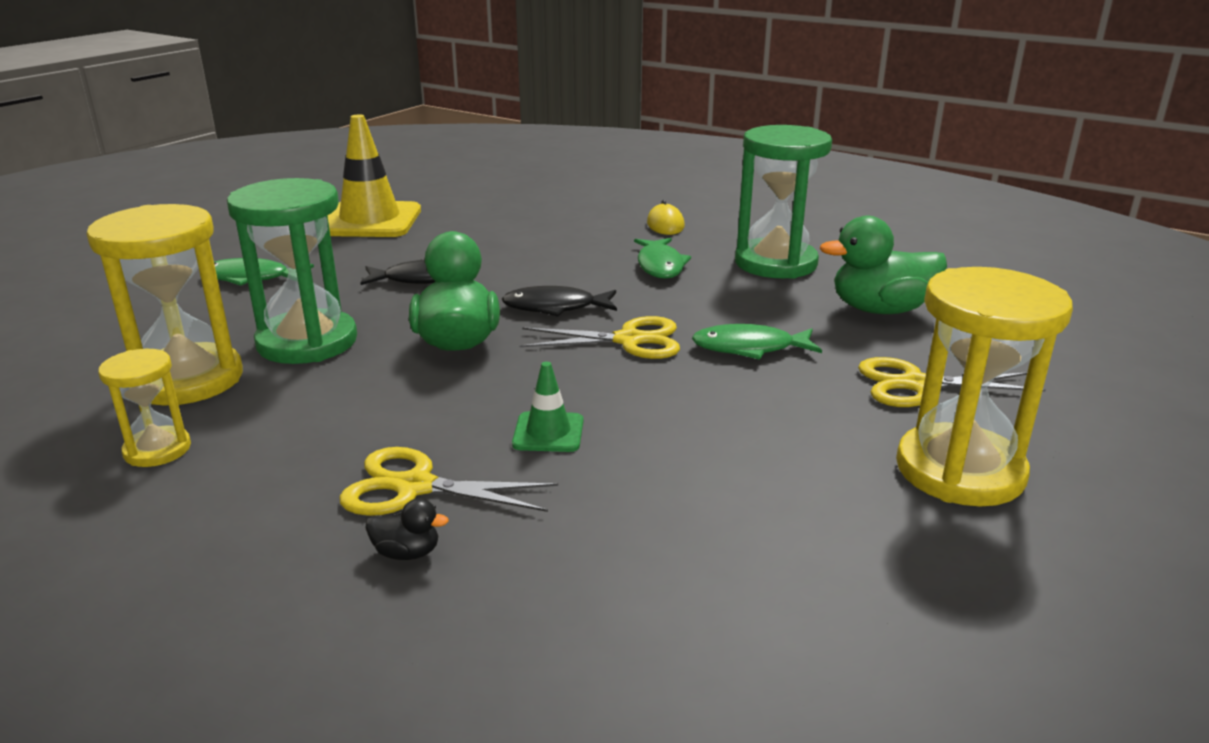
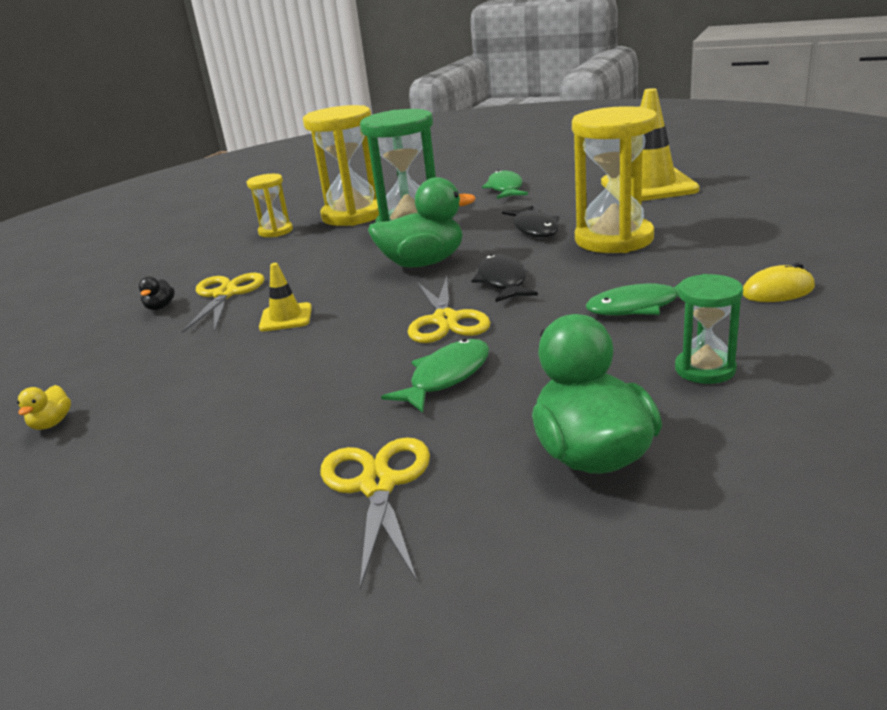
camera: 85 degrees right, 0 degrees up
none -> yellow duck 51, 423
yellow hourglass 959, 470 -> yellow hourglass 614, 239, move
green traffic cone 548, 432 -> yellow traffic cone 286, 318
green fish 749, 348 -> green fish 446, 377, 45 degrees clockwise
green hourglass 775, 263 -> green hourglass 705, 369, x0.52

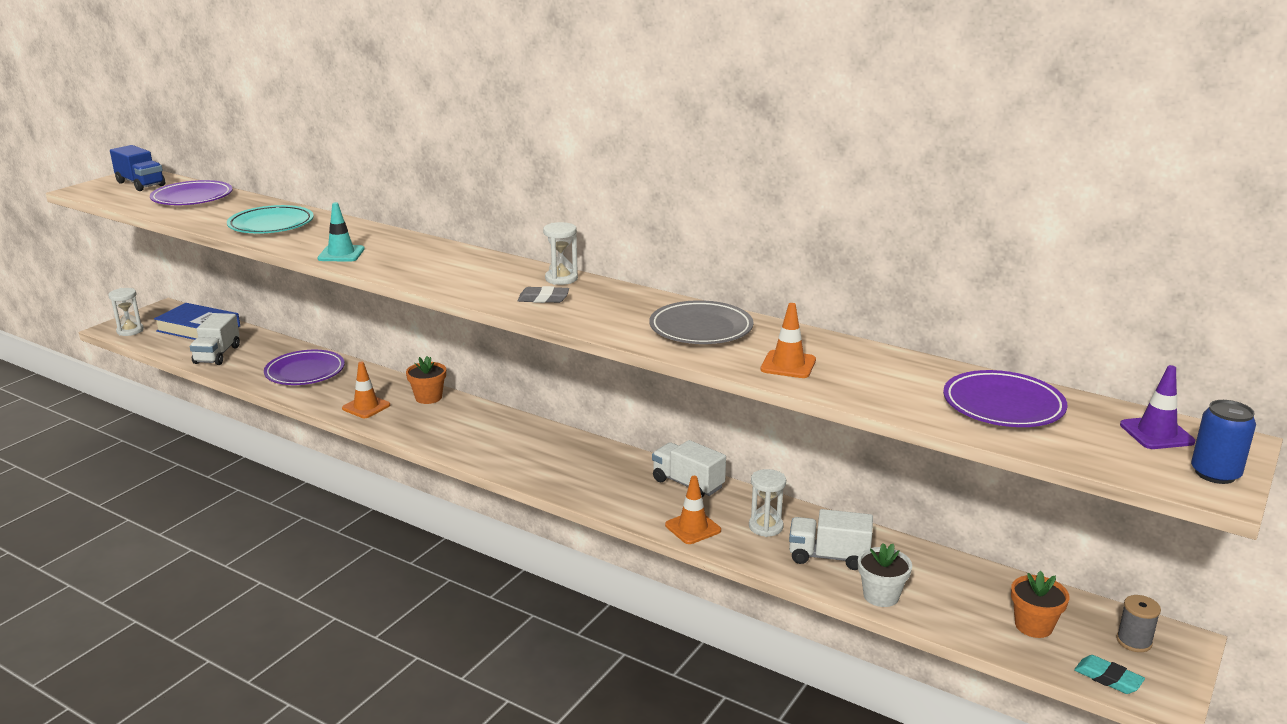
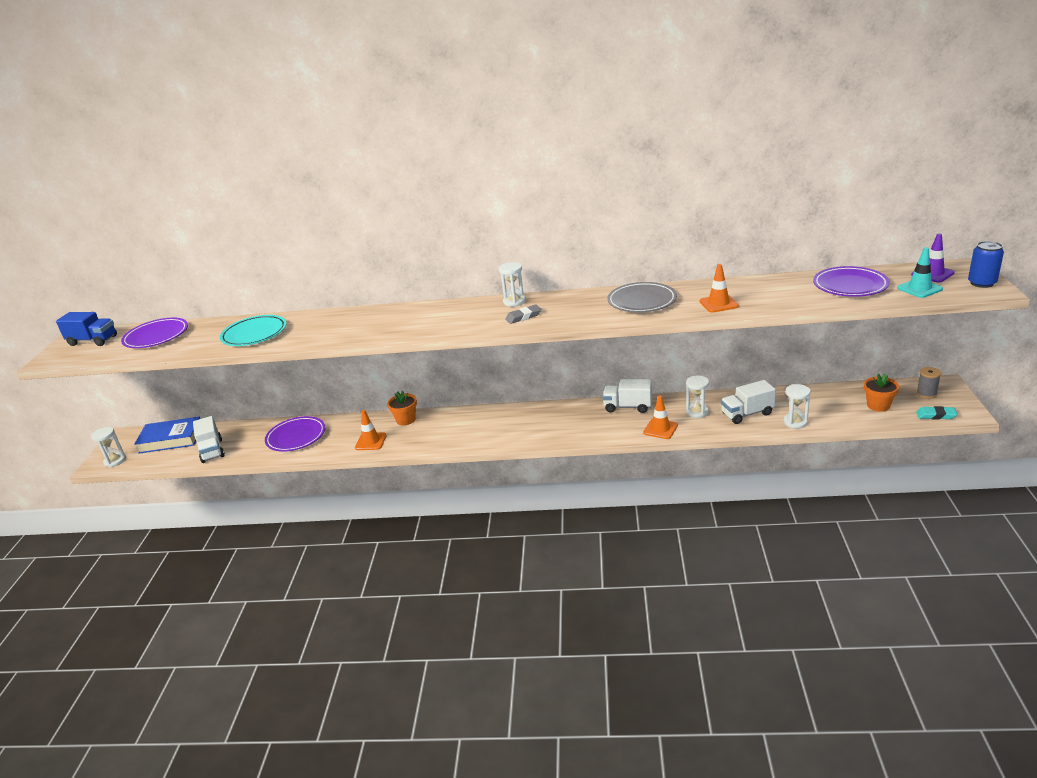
camera: 25 degrees left, 5 degrees up
turquoise traffic cone 341, 254 -> turquoise traffic cone 919, 289, move
white flower pot 881, 596 -> white hourglass 795, 422

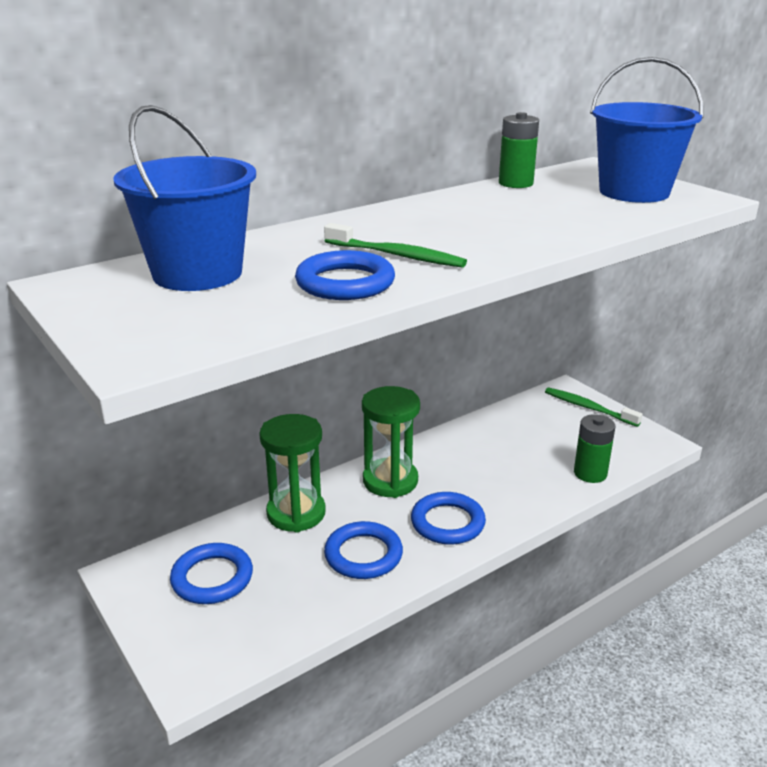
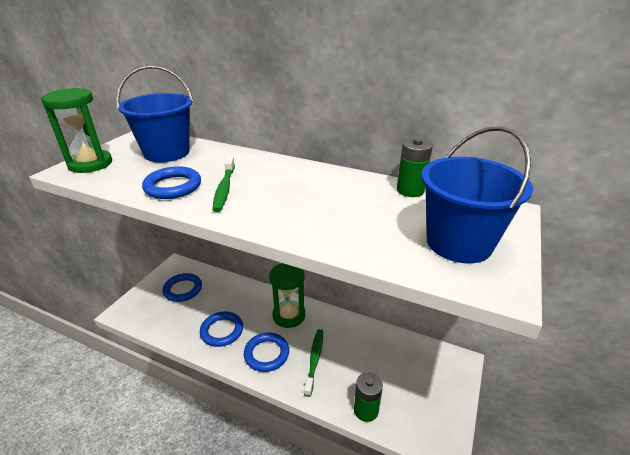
camera: 60 degrees right, 5 degrees up
green hourglass 296, 513 -> green hourglass 90, 164, move
green toothbrush 588, 408 -> green toothbrush 314, 360, move

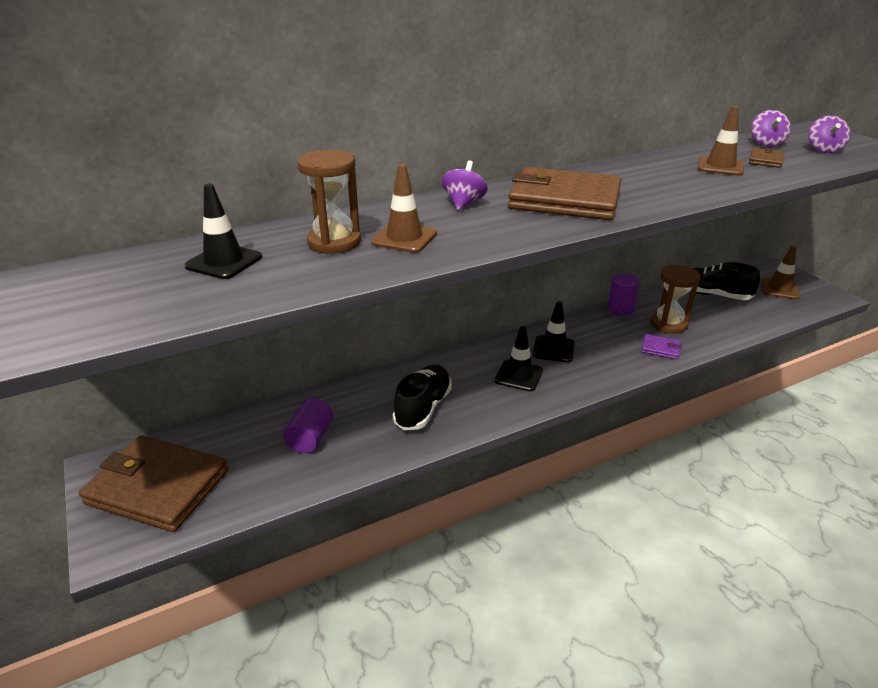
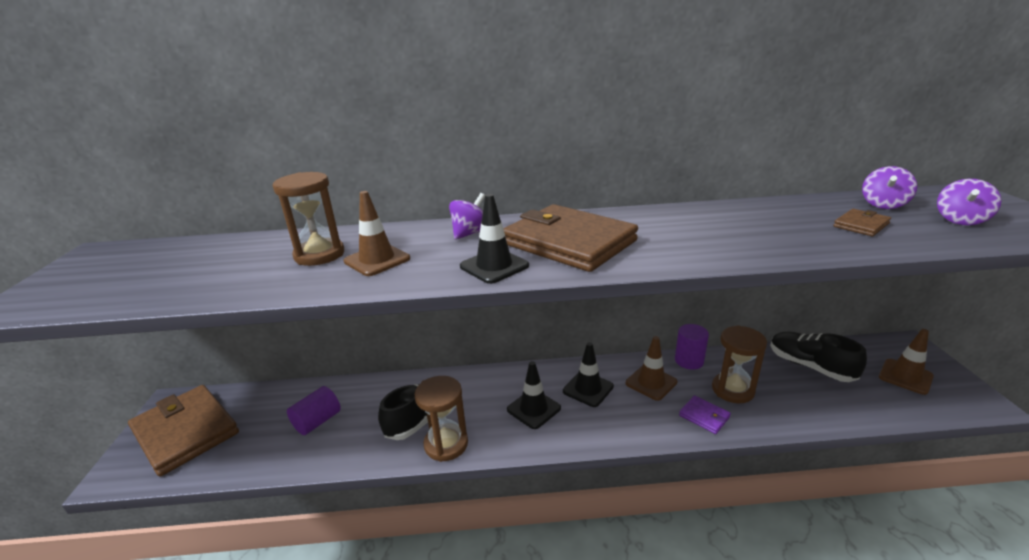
camera: 25 degrees right, 5 degrees down
none -> brown hourglass 446, 444
black traffic cone 224, 262 -> black traffic cone 494, 266, move
brown traffic cone 720, 167 -> brown traffic cone 651, 382, move

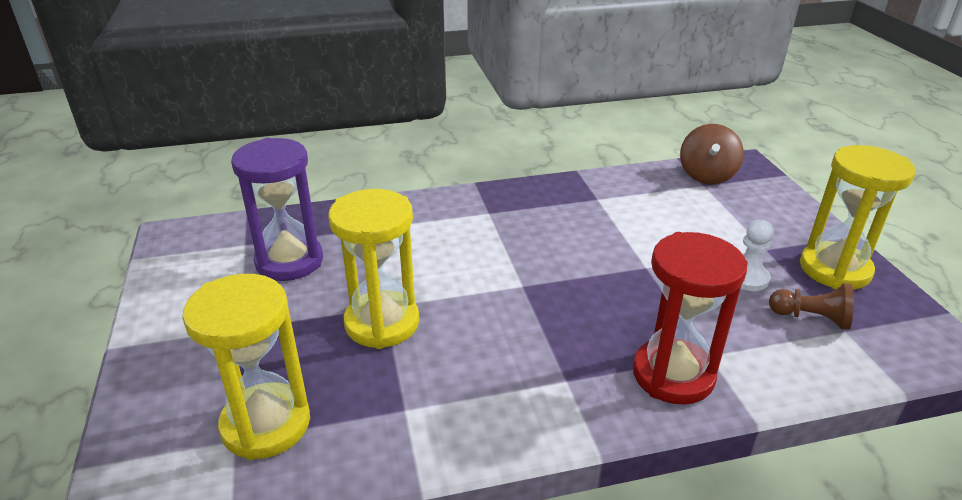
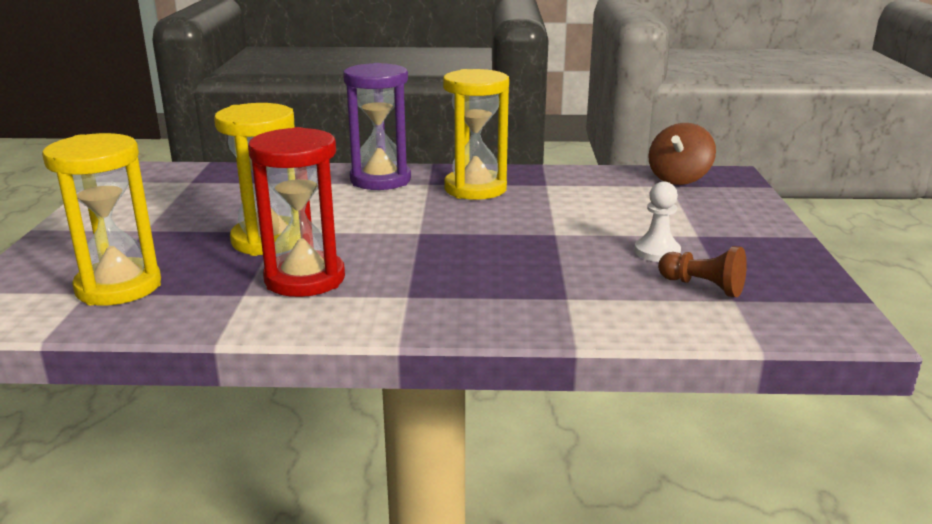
camera: 15 degrees right, 10 degrees down
purple hourglass 289, 261 -> purple hourglass 380, 180, move
red hourglass 673, 375 -> red hourglass 305, 279, move
yellow hourglass 834, 269 -> yellow hourglass 475, 189, move

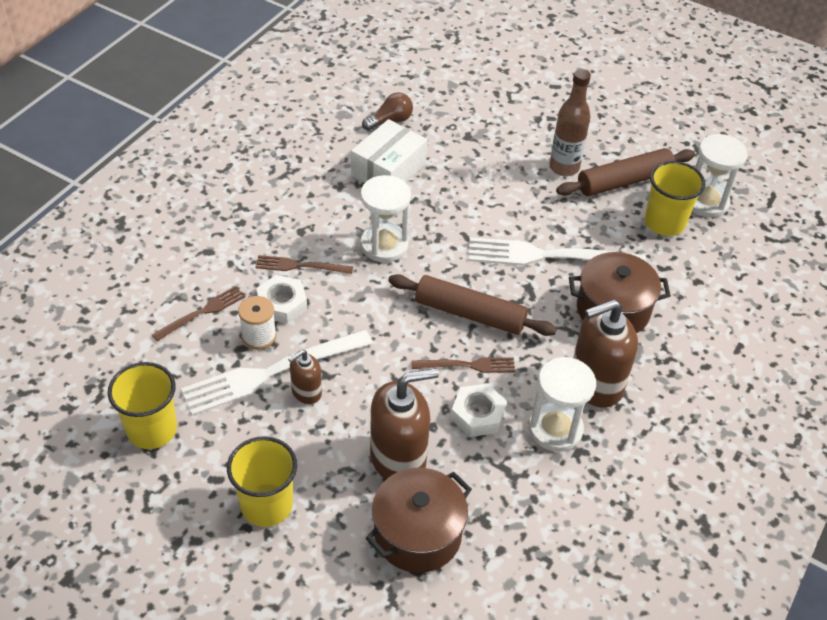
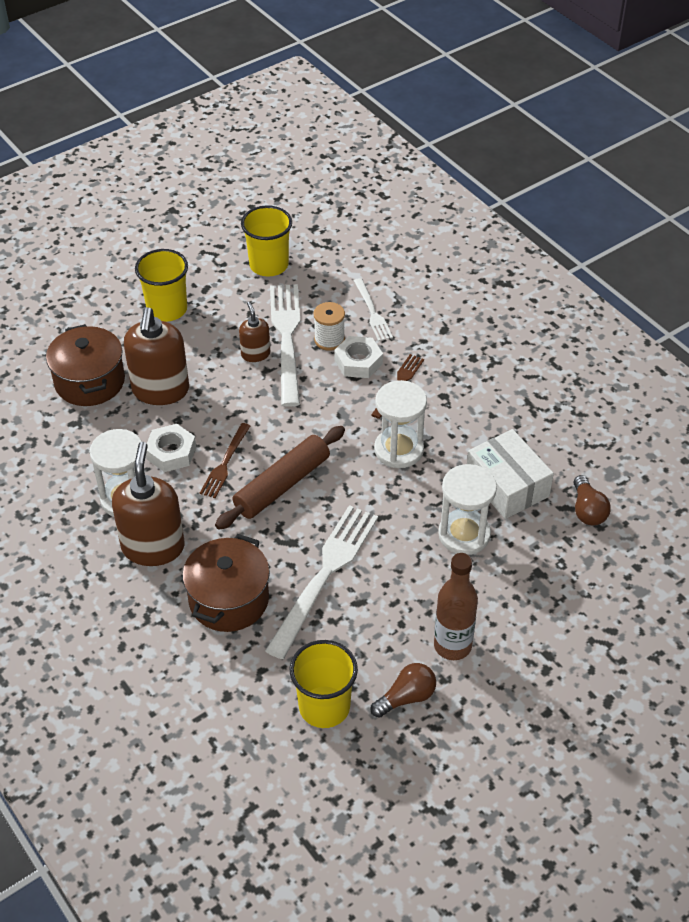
camera: 115 degrees right, 0 degrees up
white hourglass 706, 201 -> white hourglass 464, 534, move
brown rolling pin 624, 181 -> brown light bulb 406, 697
brown fork 202, 313 -> white fork 372, 312

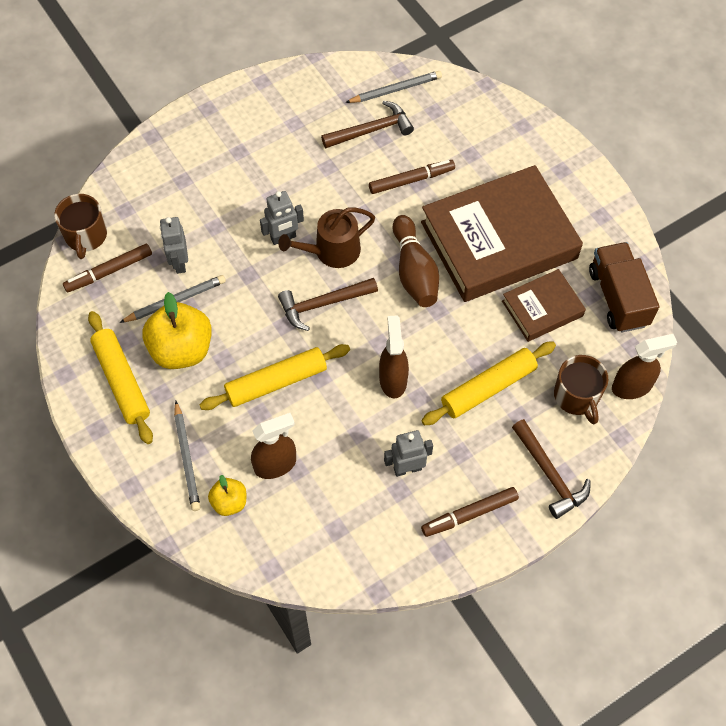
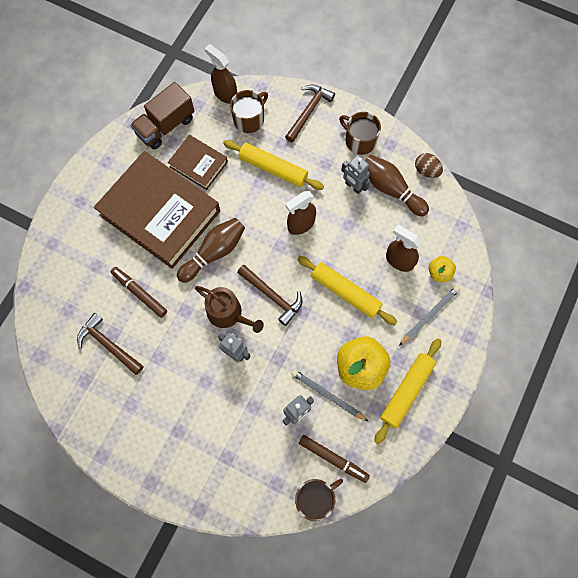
camera: 120 degrees left, 10 degrees up
grey pencil 396, 89 -> none
none -> brown bowling pin 391, 189
none -> brown egg 426, 171
brown marker 469, 514 -> brown mug 359, 140

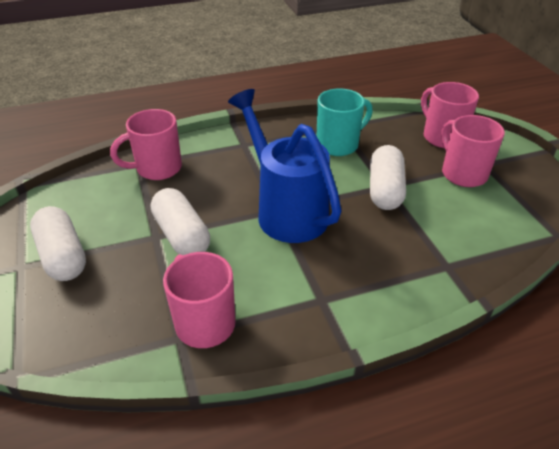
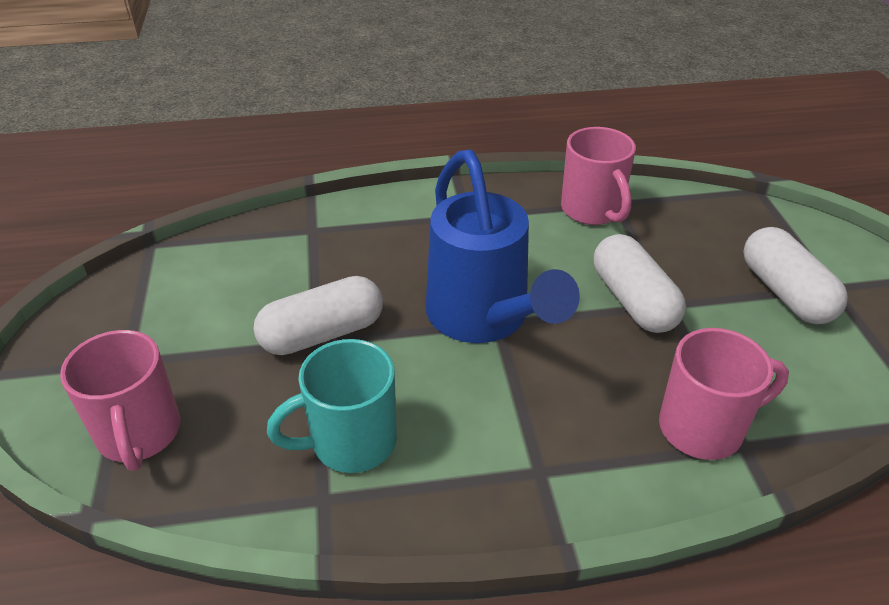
camera: 170 degrees left, 0 degrees up
pink mug 462, 173 -> none
white capsule 385, 190 -> white capsule 322, 334, 45 degrees clockwise

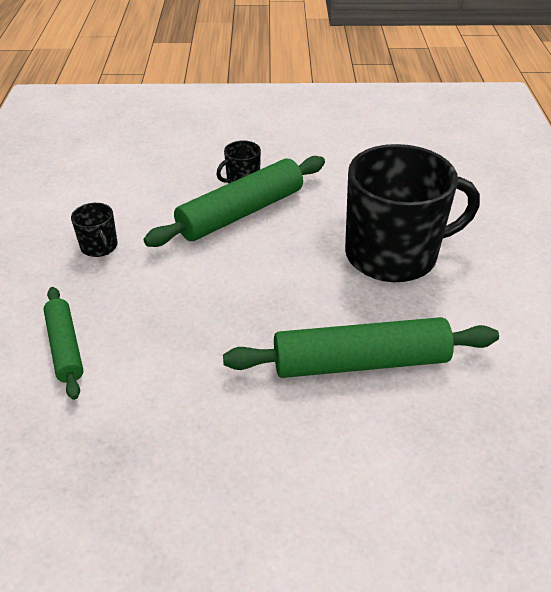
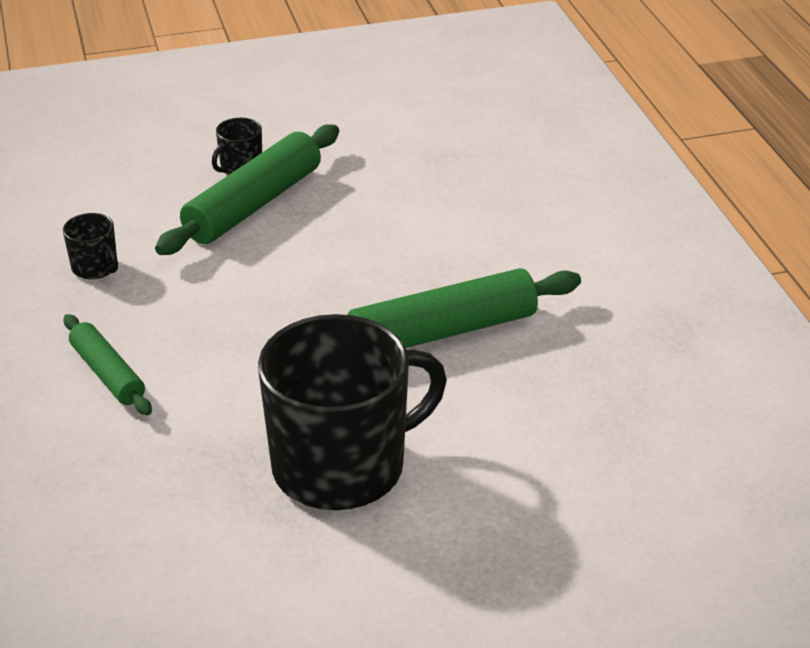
camera: 15 degrees left, 5 degrees down
black mug 393, 254 -> black mug 342, 466, move

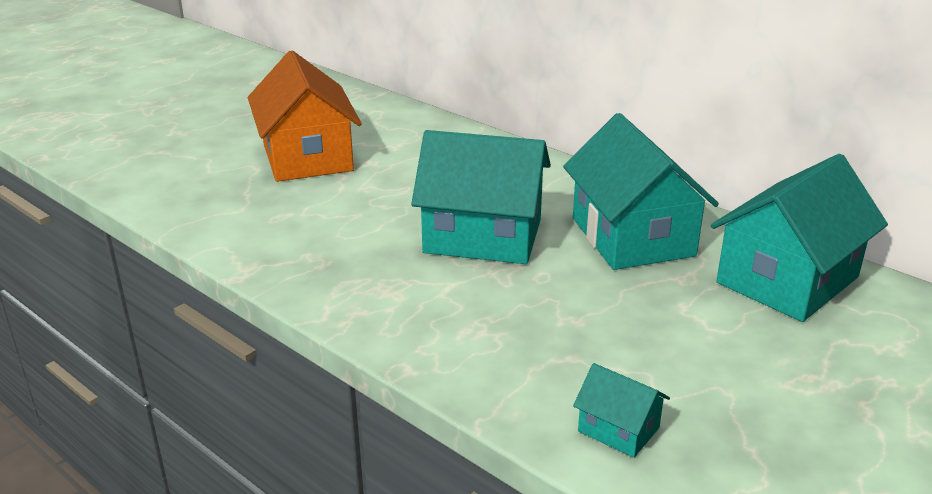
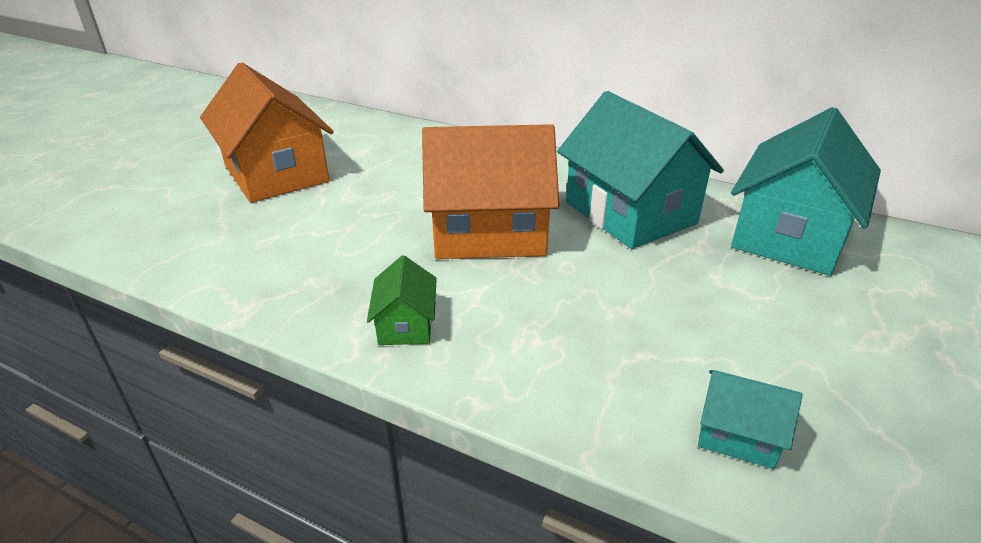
camera: 15 degrees left, 5 degrees up
none -> green house 405, 324
turquoise house 483, 236 -> orange house 488, 232

